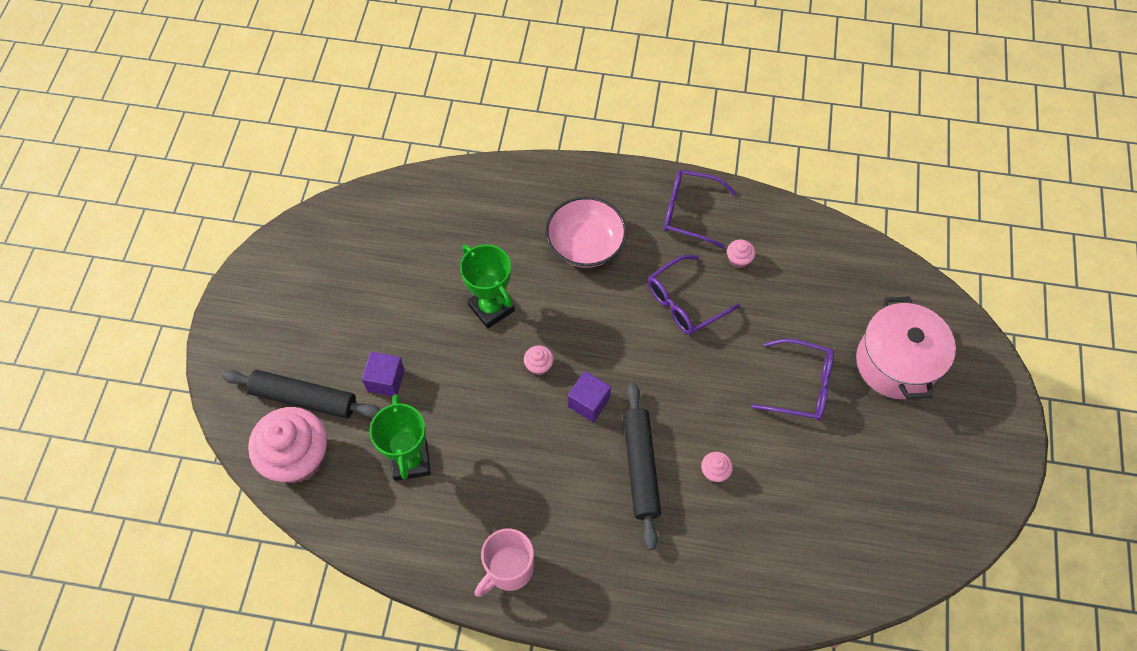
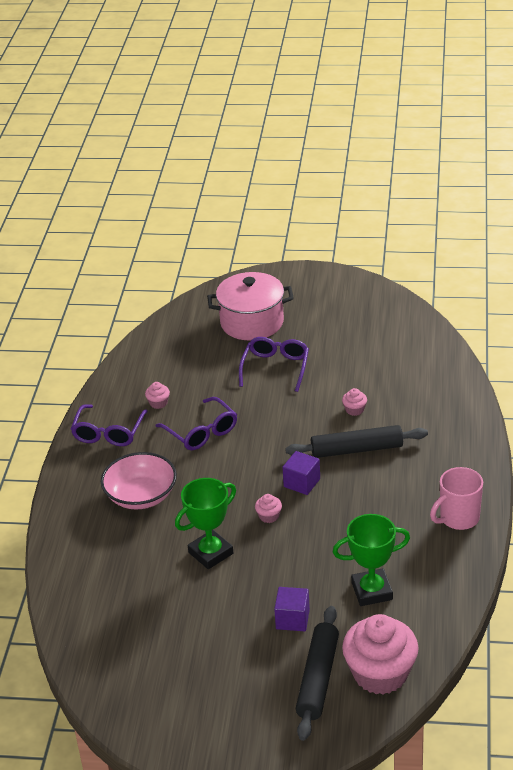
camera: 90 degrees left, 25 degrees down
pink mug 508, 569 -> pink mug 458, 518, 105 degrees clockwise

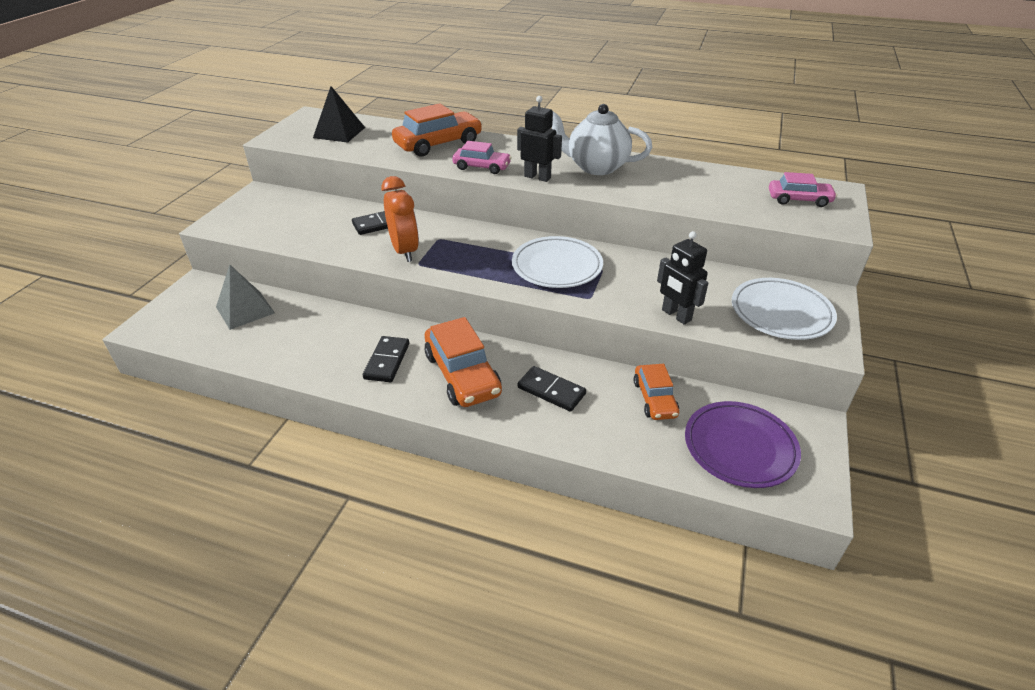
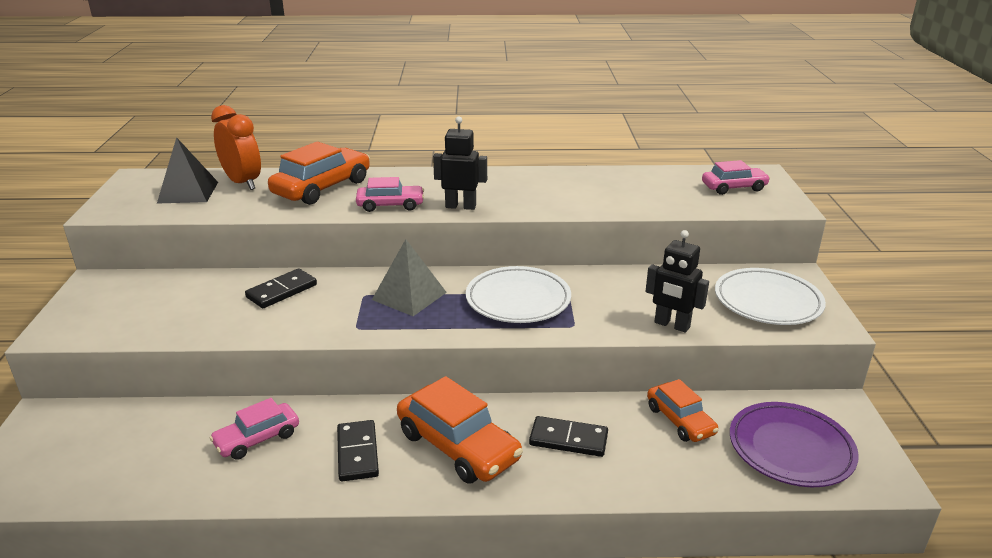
camera: 20 degrees left, 10 degrees down
white teapot 596, 167 -> none
none -> pink car 257, 439
grey pyramid 245, 310 -> grey pyramid 409, 296, move
orange clock 404, 251 -> orange clock 242, 183, move

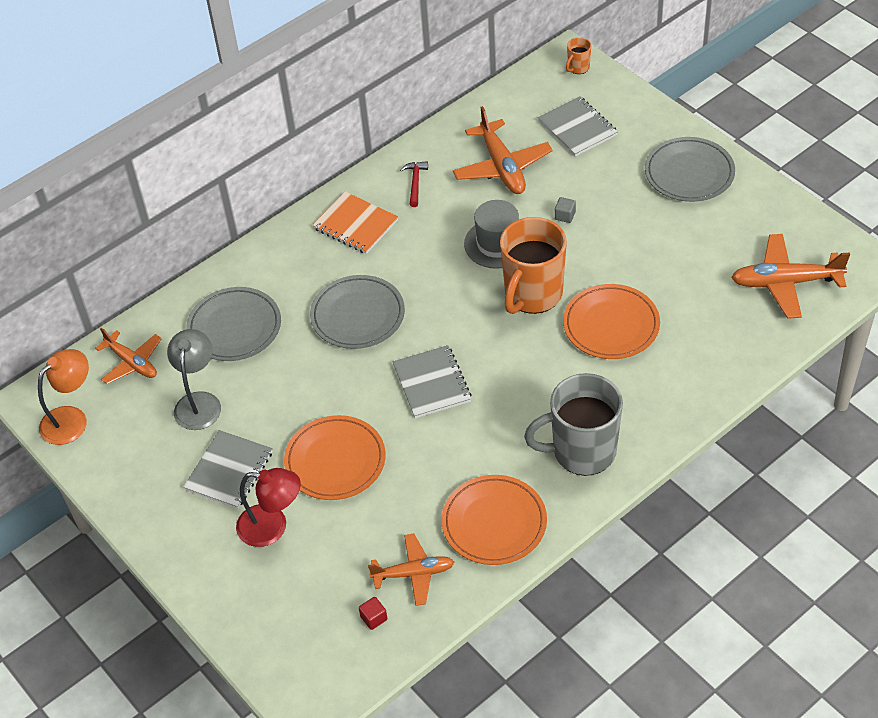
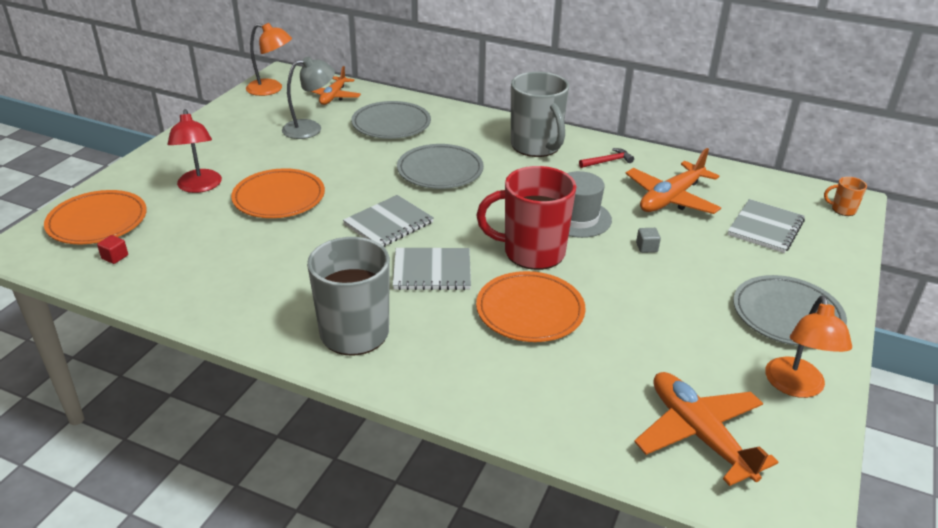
camera: 60 degrees right, 15 degrees down
orange plane 413, 573 -> none
none -> orange lamp 796, 387
grey notebook 229, 471 -> grey notebook 432, 271, move
orange plate 494, 523 -> orange plate 97, 221, move
orange notebook 355, 224 -> grey mug 536, 146
orange mug 532, 294 -> red mug 532, 252

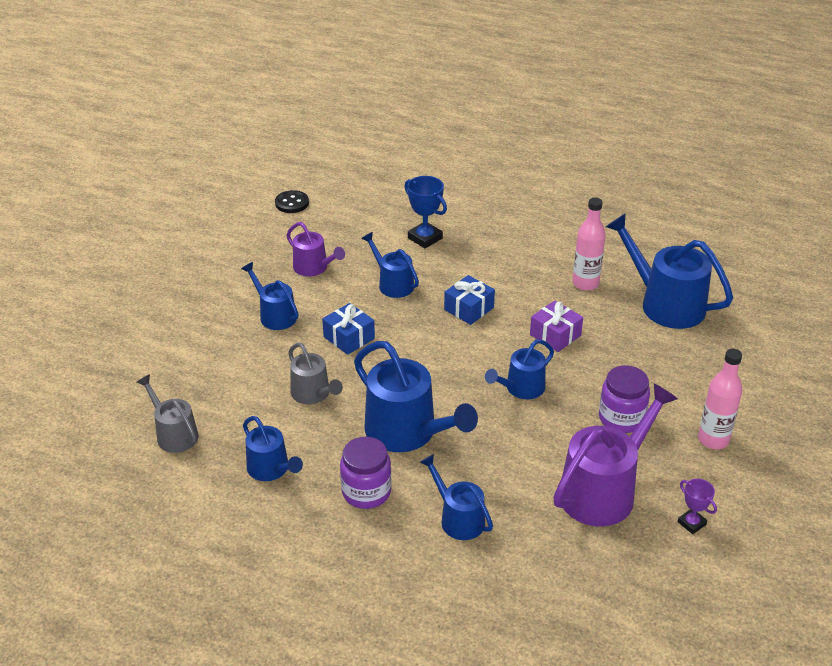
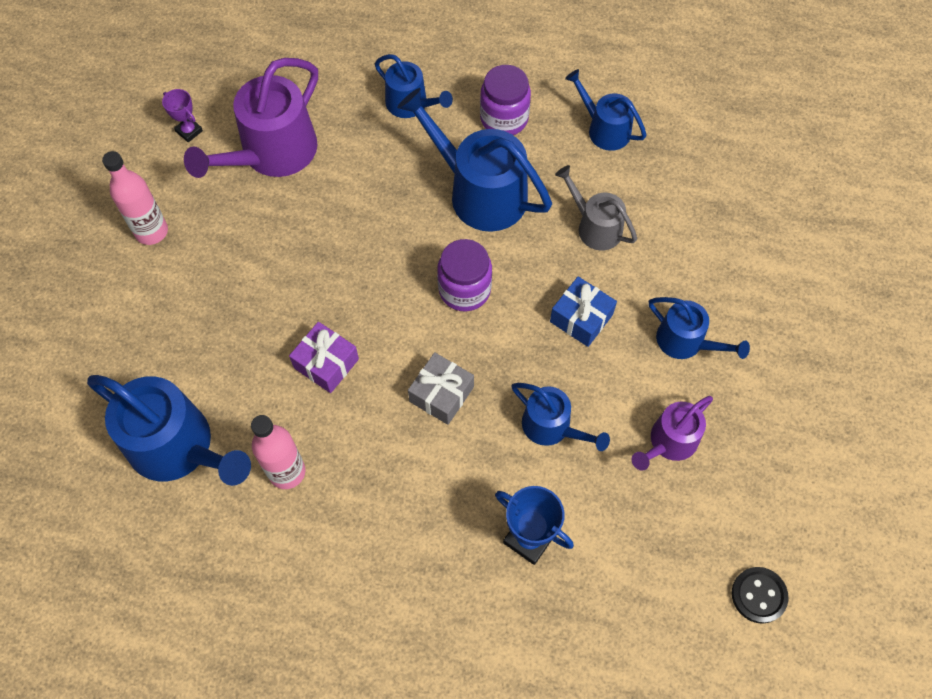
camera: 170 degrees right, 25 degrees up
grey watering can 174, 434 -> none
blue watering can 521, 388 -> none
purple jar 621, 418 -> purple jar 464, 289, move
blue gift 469, 309 -> grey gift 441, 394
purple watering can 313, 268 -> purple watering can 669, 442, 75 degrees counterclockwise

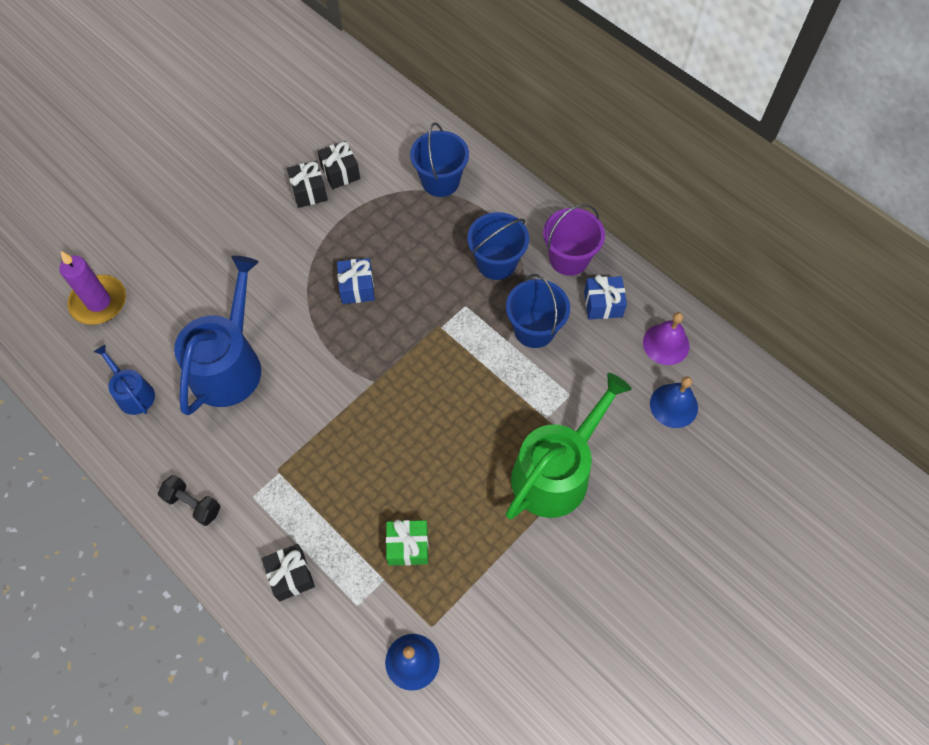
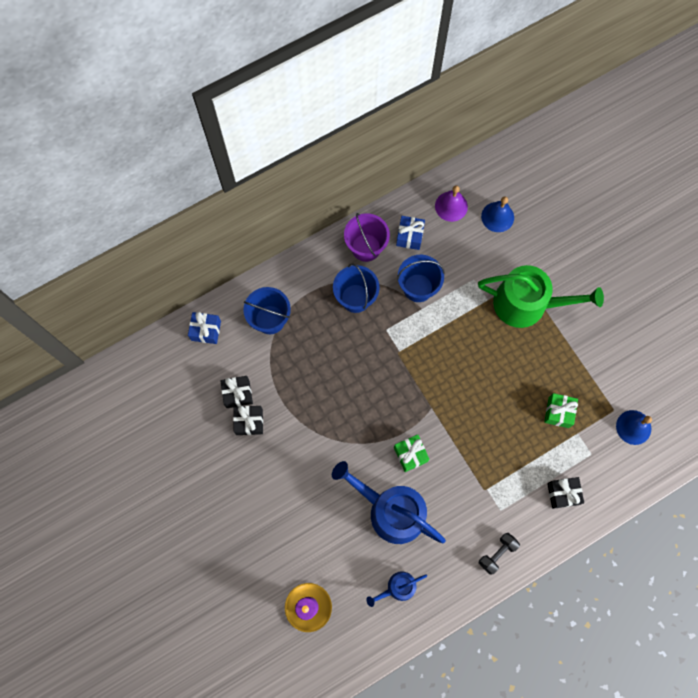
camera: 75 degrees left, 10 degrees up
none -> green gift 410, 454
blue gift 357, 287 -> blue gift 206, 331, move
green watering can 556, 471 -> green watering can 527, 304, 135 degrees clockwise

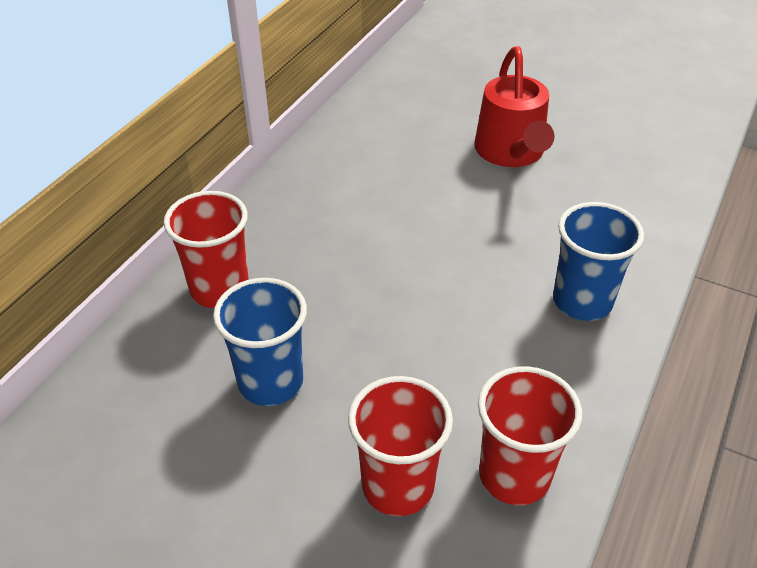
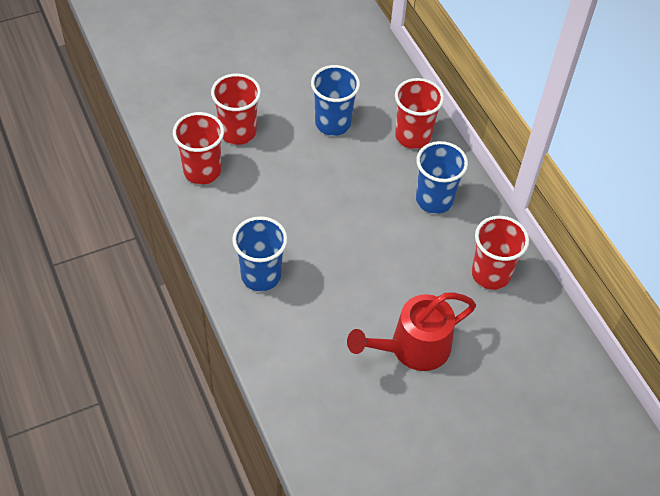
camera: 125 degrees right, 10 degrees up
none -> blue cup 434, 200
none -> red cup 490, 274
red watering can 511, 153 -> red watering can 412, 348, 60 degrees counterclockwise

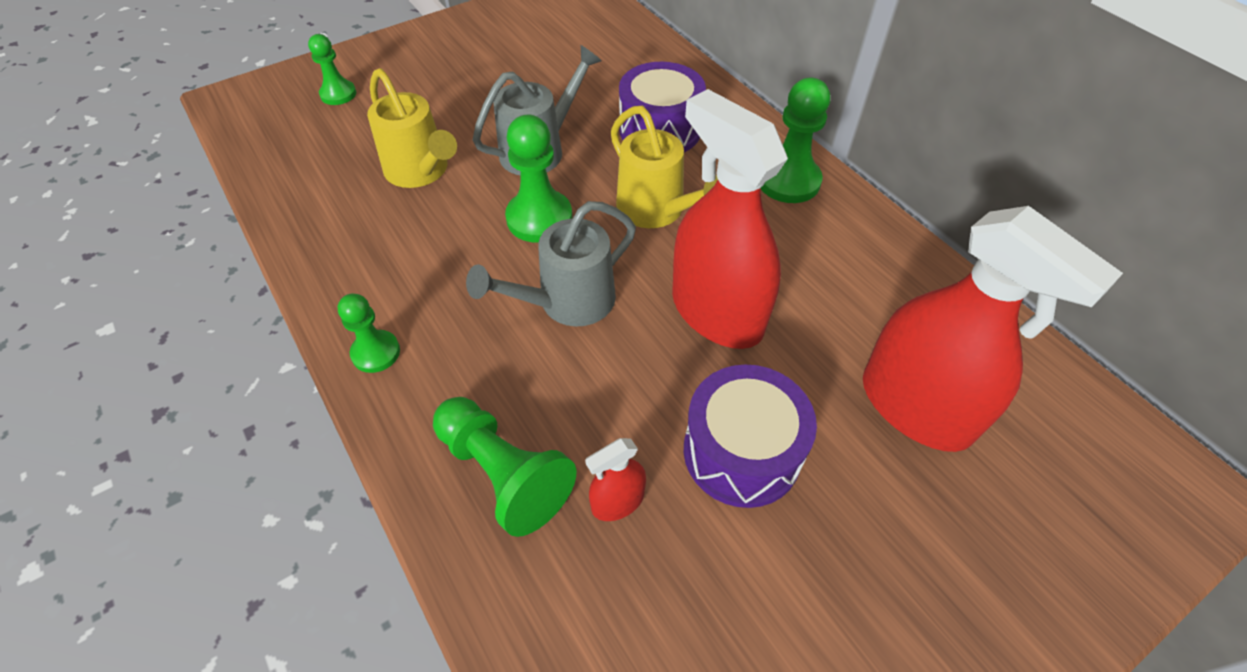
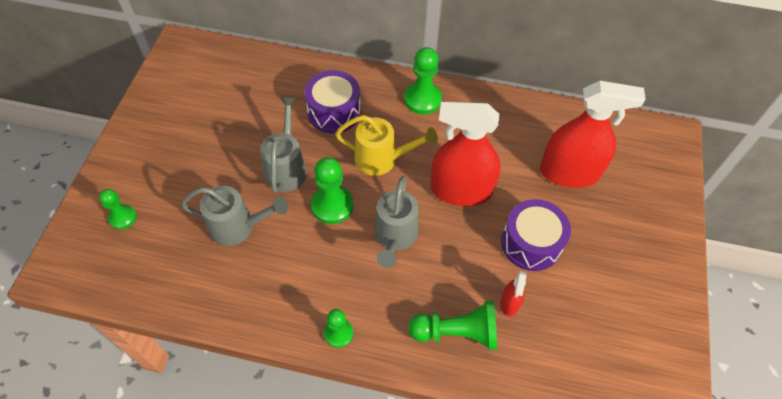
camera: 45 degrees left, 5 degrees up
yellow watering can 421, 172 -> grey watering can 239, 227

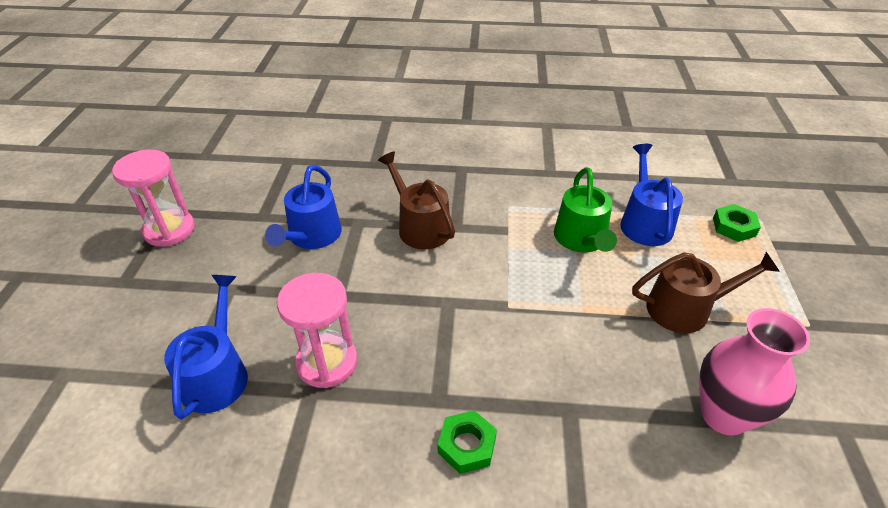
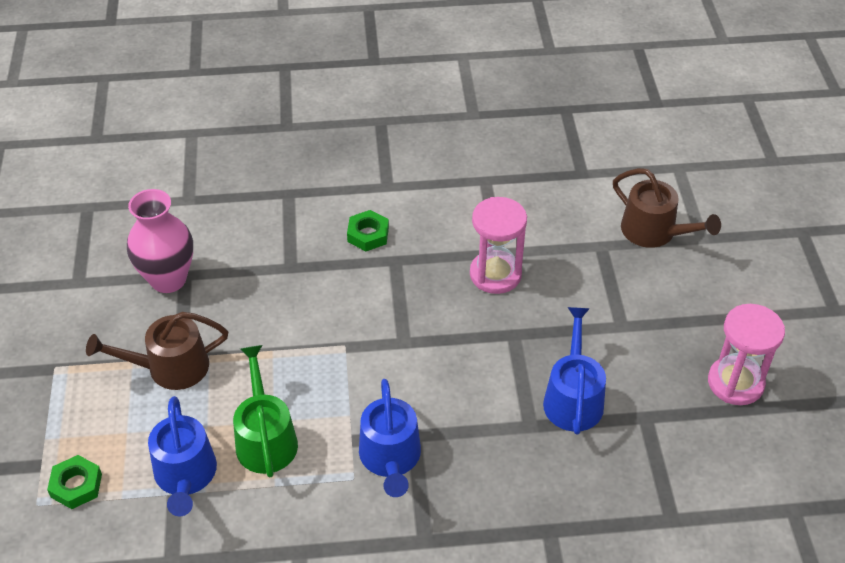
camera: 170 degrees right, 5 degrees up
blue watering can 217, 374 -> blue watering can 390, 458, move
brown watering can 420, 227 -> brown watering can 654, 232, move

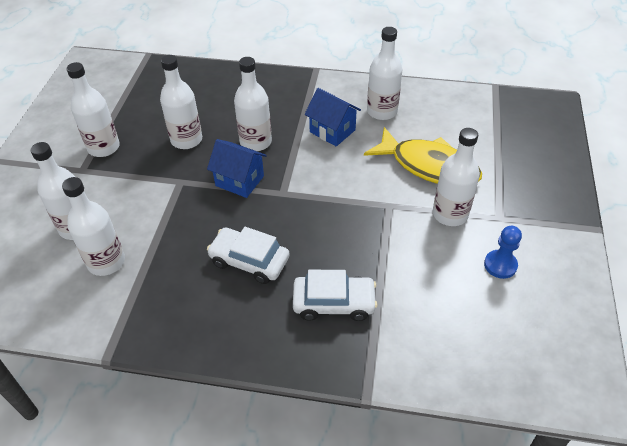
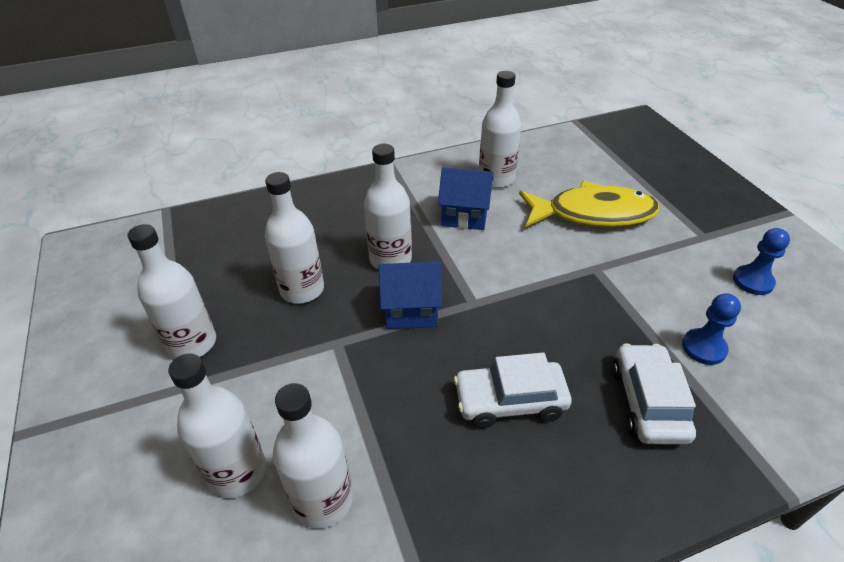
camera: 30 degrees left, 5 degrees down
white bottle 450, 214 -> none
none -> blue pawn 704, 348
white car 334, 303 -> white car 648, 402, 60 degrees counterclockwise

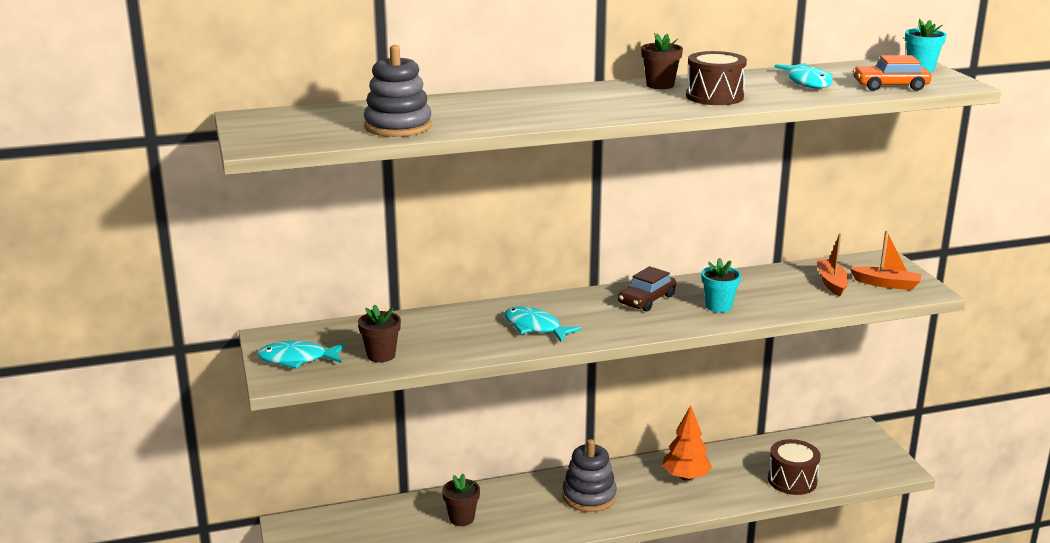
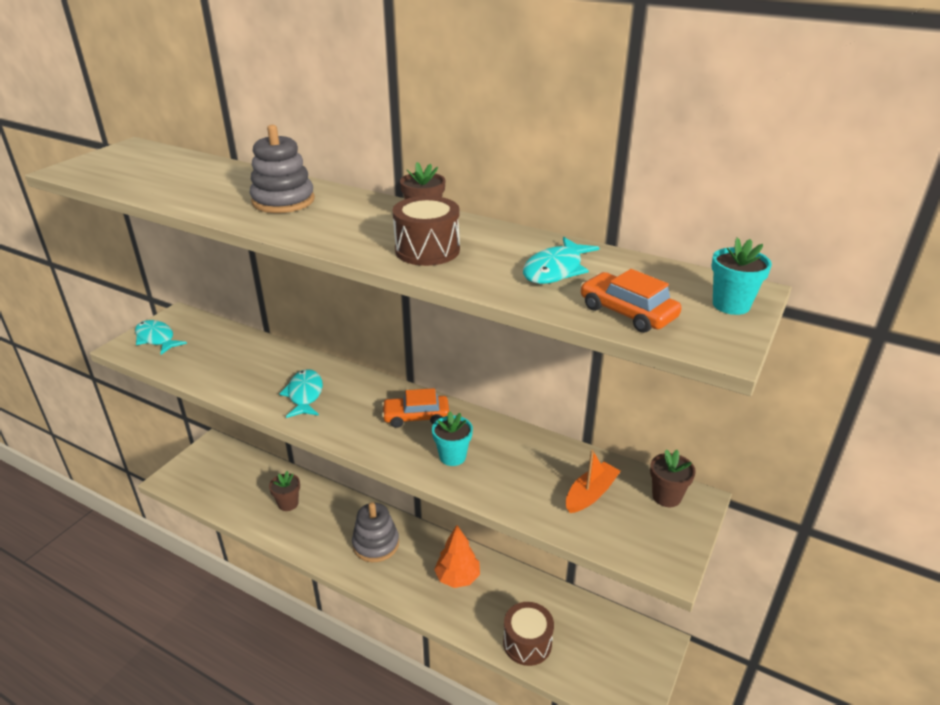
camera: 45 degrees right, 10 degrees up
orange boat 886, 284 -> none
brown flower pot 381, 355 -> brown flower pot 666, 497, move
grey stacking toy 398, 126 -> grey stacking toy 283, 201, move
brown car 646, 300 -> orange car 416, 416

